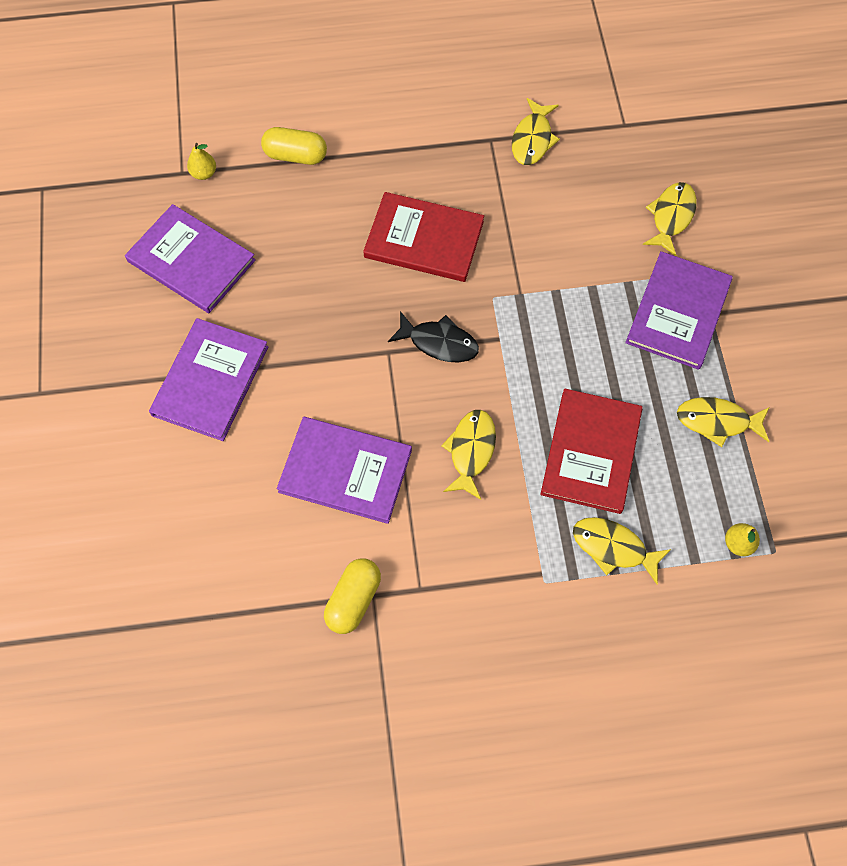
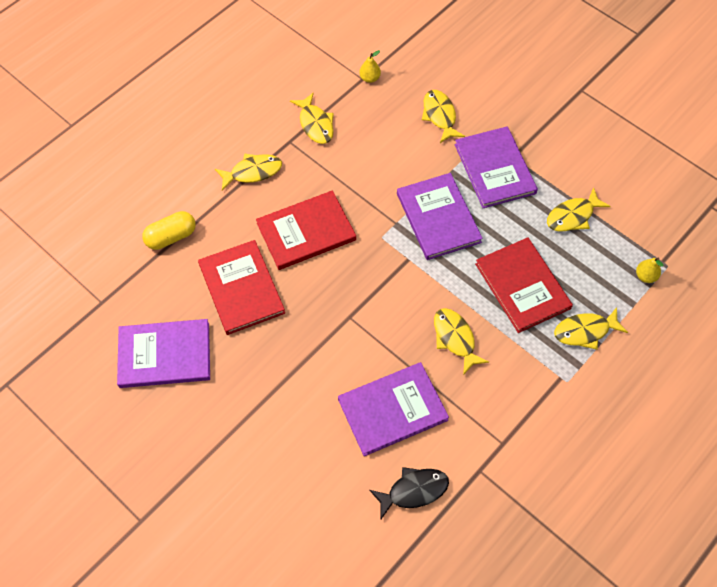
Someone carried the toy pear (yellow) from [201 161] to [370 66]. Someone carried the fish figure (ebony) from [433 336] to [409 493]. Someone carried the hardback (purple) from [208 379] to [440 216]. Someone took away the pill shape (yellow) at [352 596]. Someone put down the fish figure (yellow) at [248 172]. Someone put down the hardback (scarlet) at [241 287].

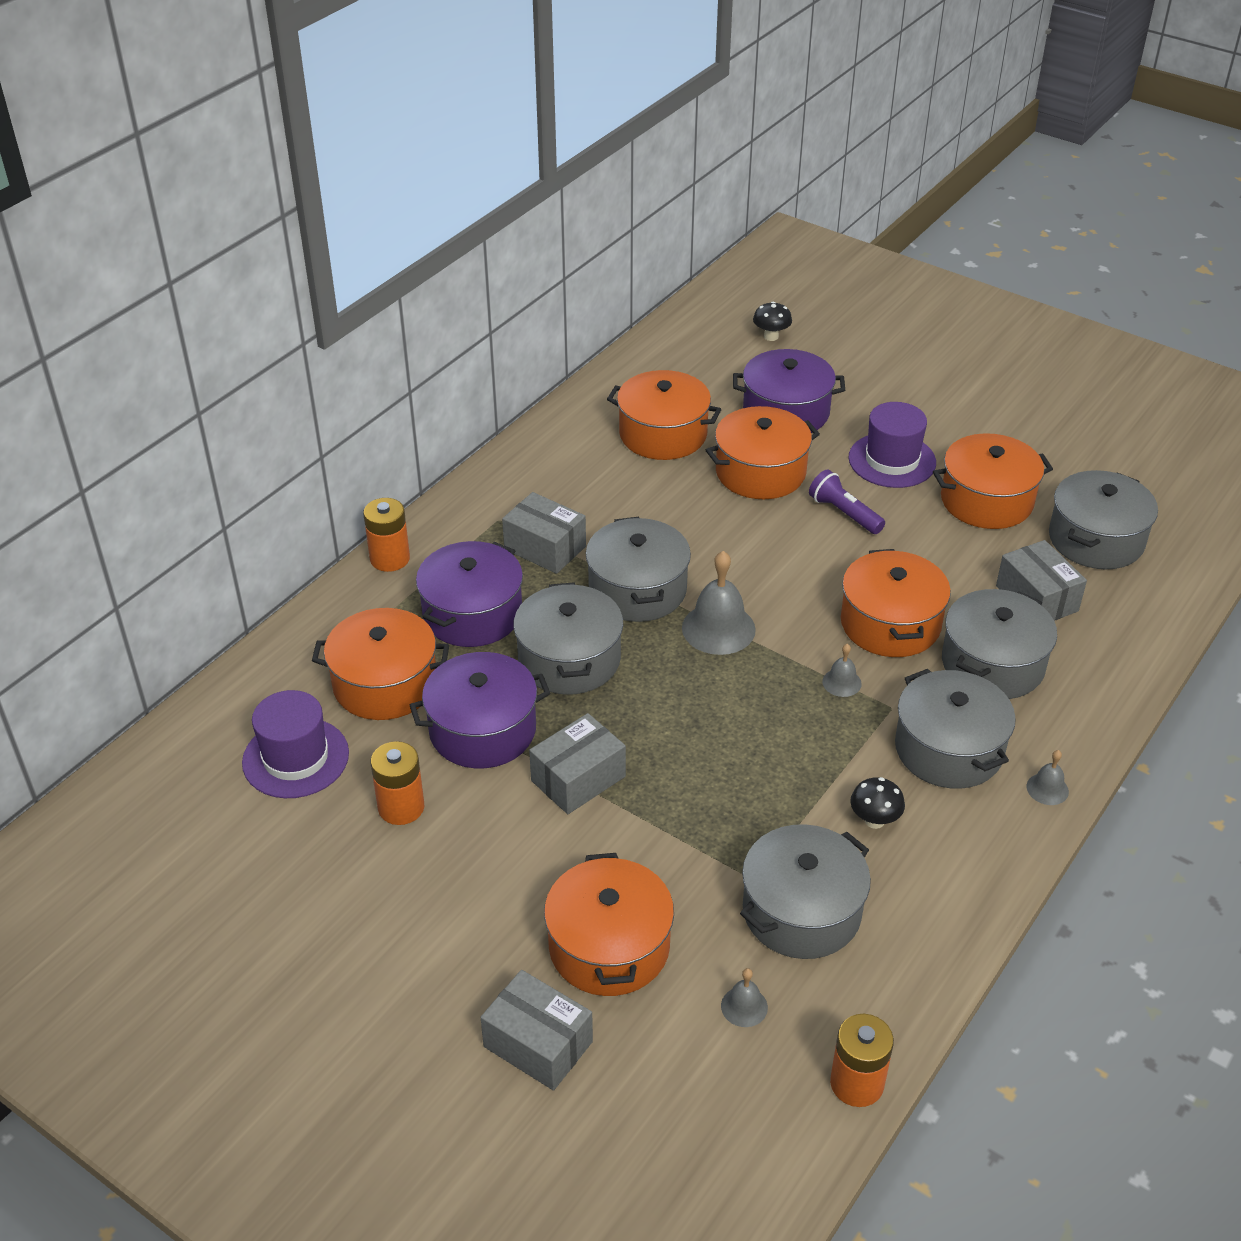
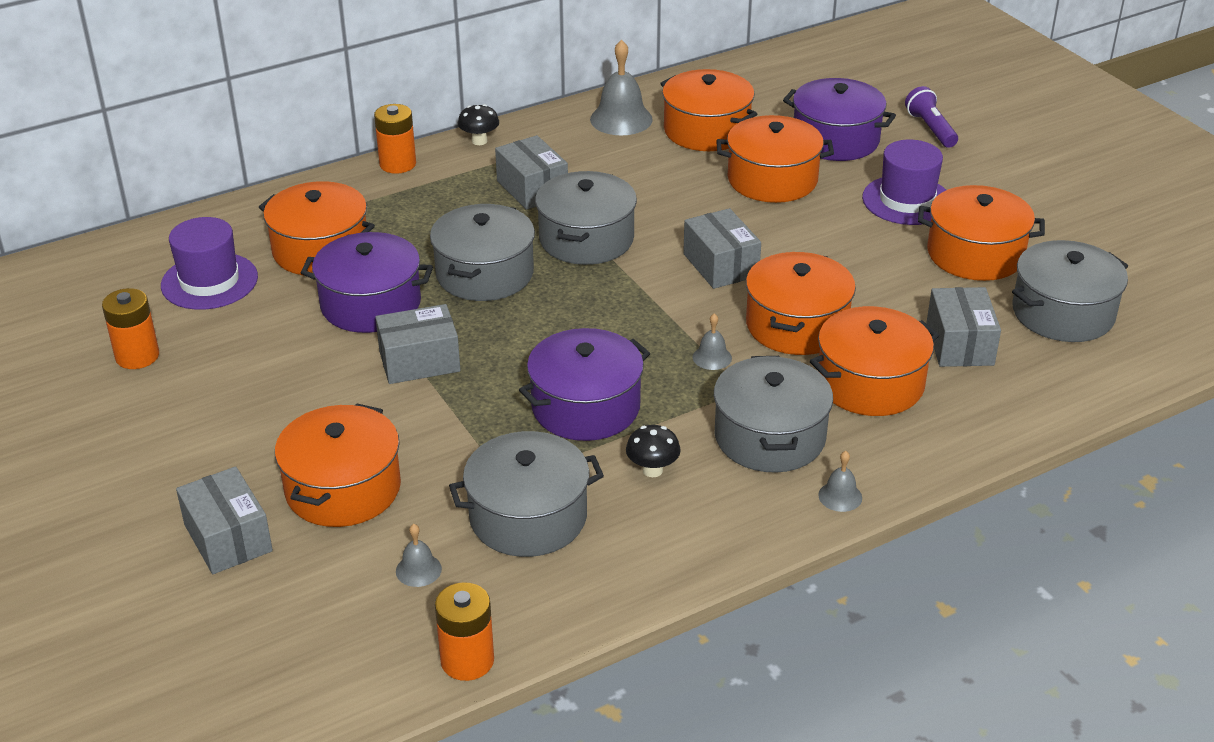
Someone carried the fungus (ebony) from [772 321] to [478 124]. Someone carried the flashlight (purple) from [847 501] to [931 117]. Someone carried the cooking pot (purple) from [469 594] to [584 384]. Someone carried the hand bell (gray) from [719 603] to [621 87]. Someone repainted the cooking pot (gray) at [999 644], which became the cooking pot (orange-coloured) at [874 361]. Someone carried the battery (orange-coloured) from [397 783] to [130 328]. Someone put down the package (gray) at [722 248].

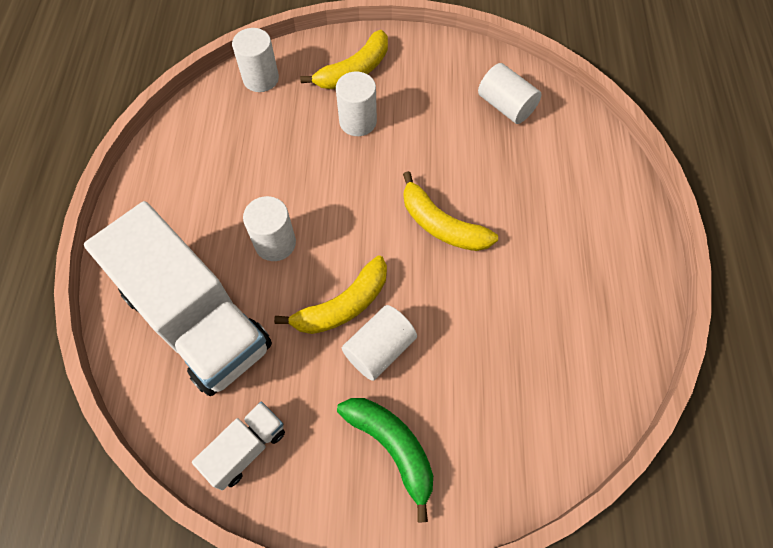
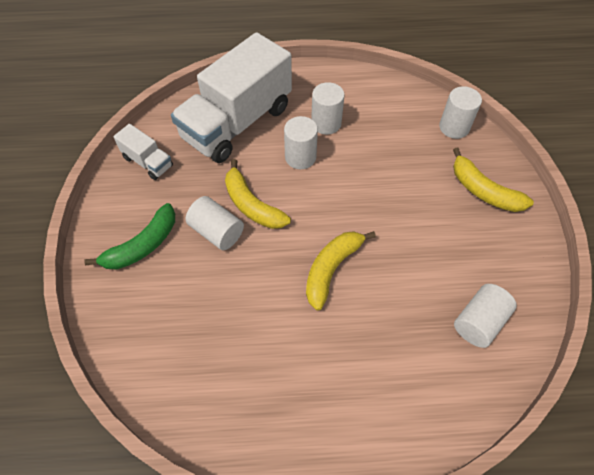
Someone carried the solid cylinder (snow-white) from [356 104] to [328 108].

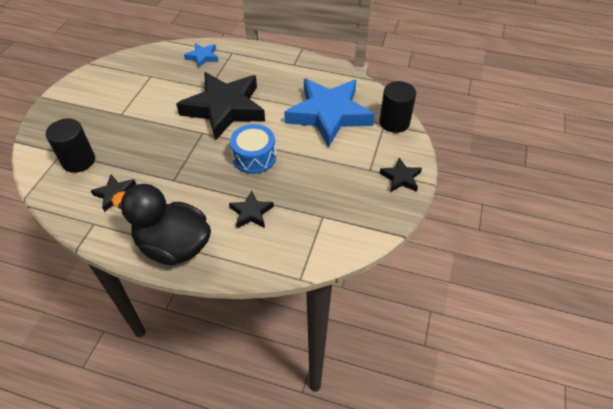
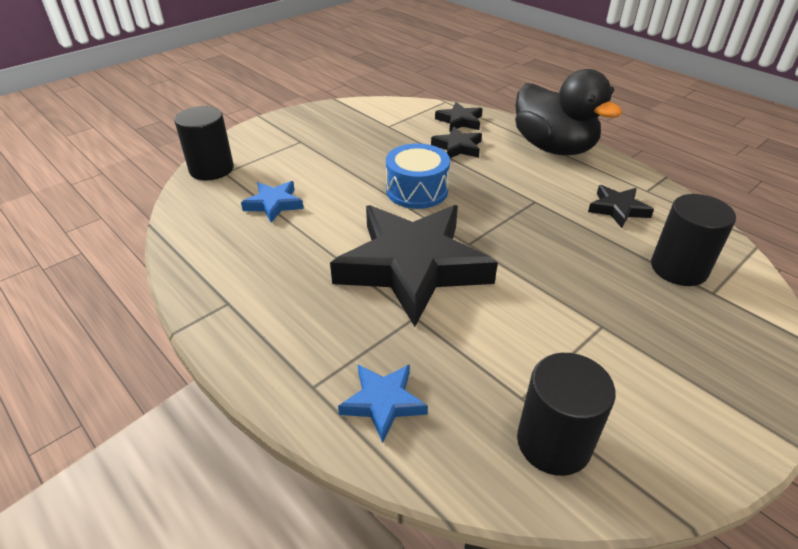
Someone scaled the star shape (royal blue) at [329 113] by 0.43. Someone carried the star shape (ebony) from [400 175] to [458 117]. Someone put down the solid cylinder (ebony) at [566 414].

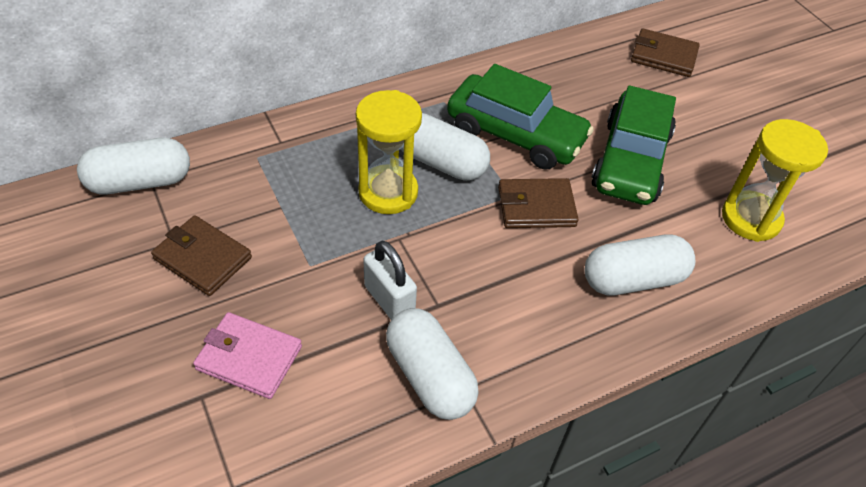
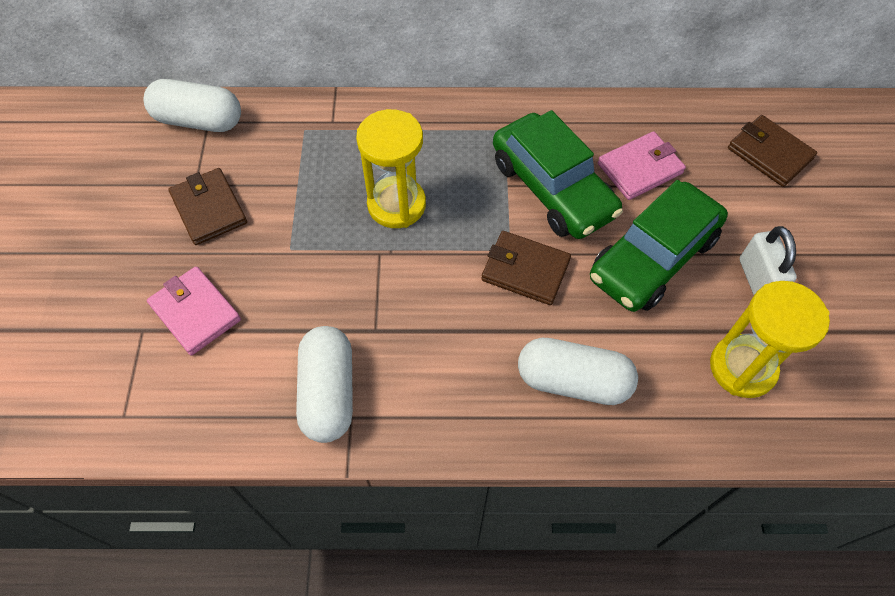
Someone took away the pill shape (snow-white) at [445 147]. Someone carried the padlock (snow-white) from [390 280] to [768 260]. Someone put down the billfold (rosy) at [642 165].

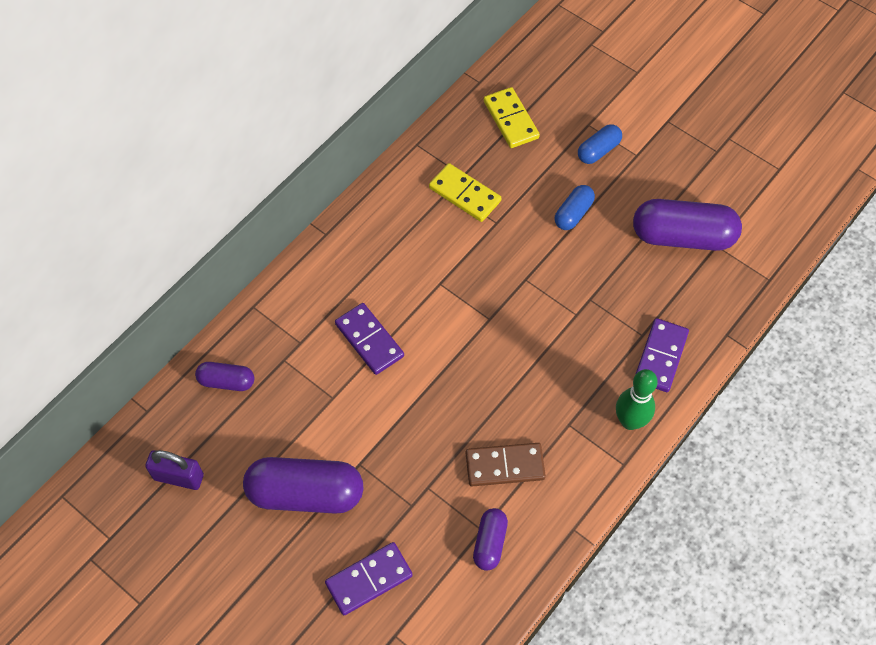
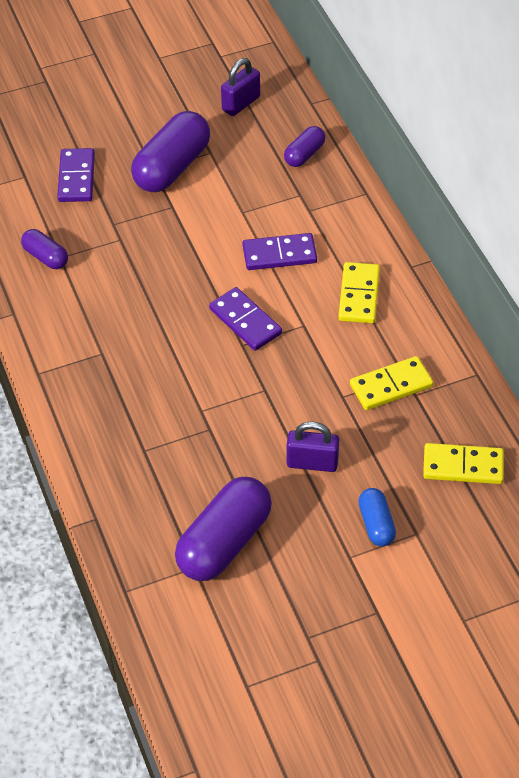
Someone swapped the pill shape (royal blue) at [575 207] for the padlock (purple) at [313 447]. Someone carried the domino tile (purple) from [662 355] to [245 319]. Someone took away the skittle (emerald) at [637 399]. Someone took away the domino tile (dark brown) at [506 464]. Someone put down the domino tile (yellow) at [359 292].

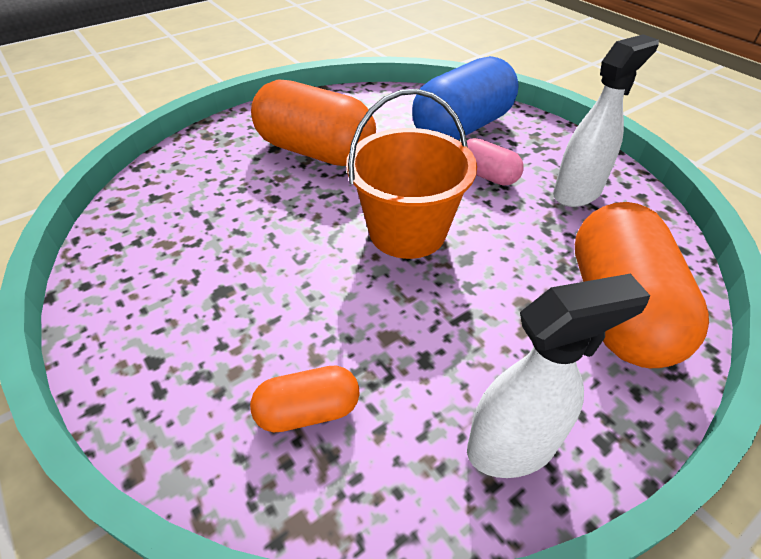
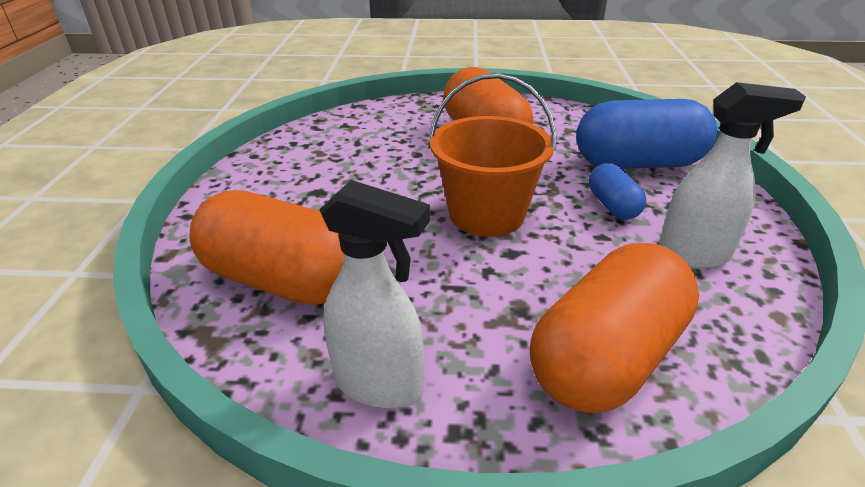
Someone repainted the pill shape (rosy) at [495 162], which became the pill shape (royal blue) at [617 191]. Someone scaled the pill shape (orange-coloured) at [305 399] by 2.01.

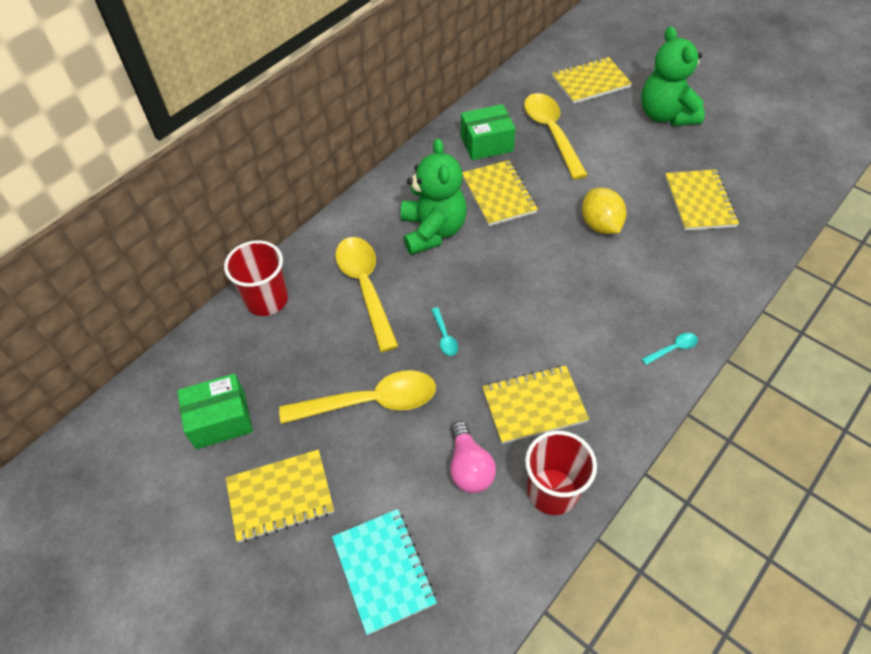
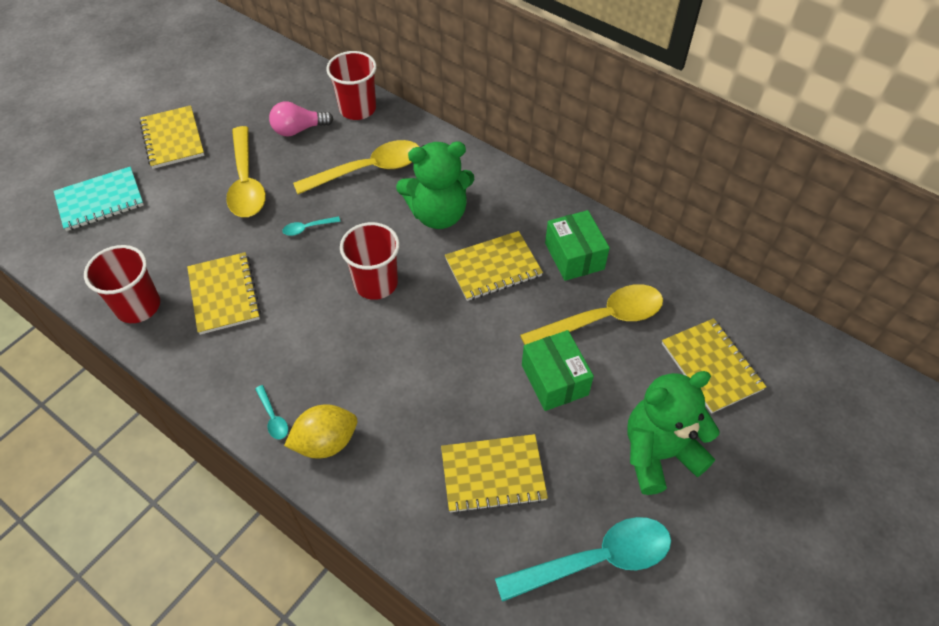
Someone carried the toy lemon (yellow) from [604 211] to [320 431]. Someone carried the package (emerald) from [215 411] to [558 370]. Someone carried the lightbulb (rosy) from [473 457] to [301 118]. Someone put down the cup (scarlet) at [370 261]. Someone put down the teaspoon (turquoise) at [583 559].

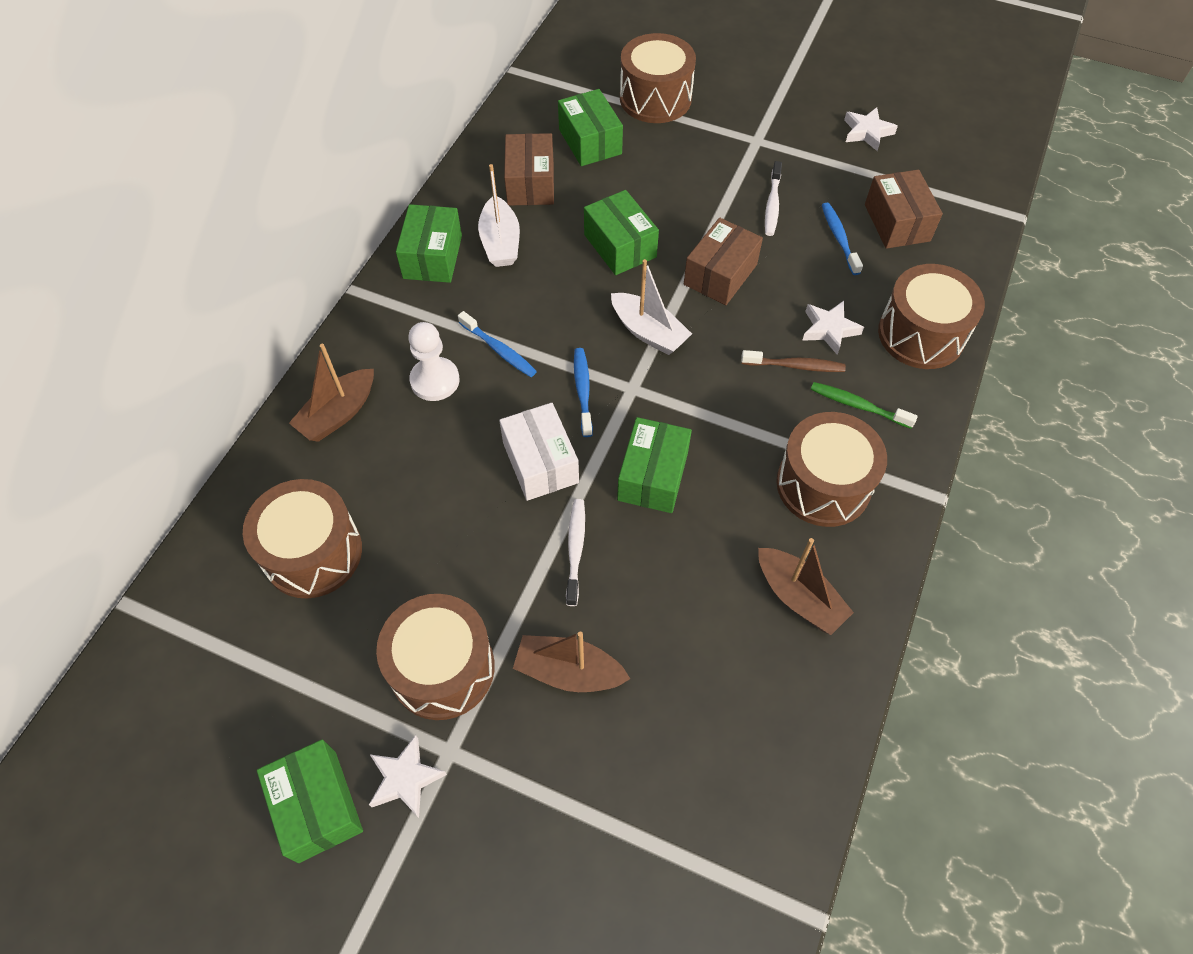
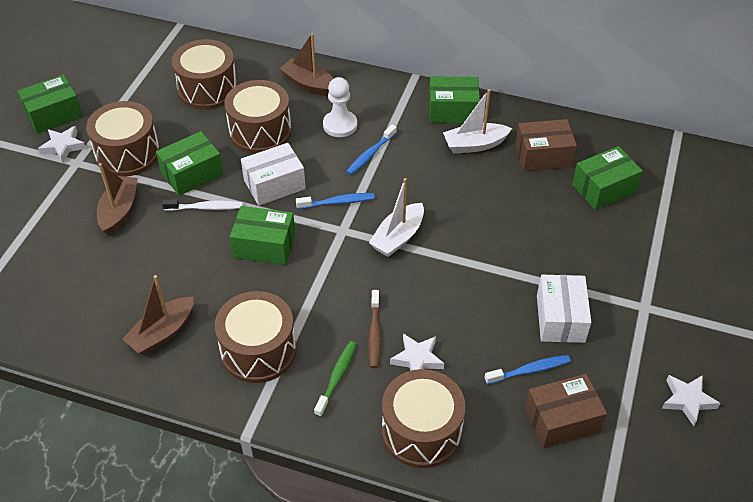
Someone carried the toy drum (dark brown) from [658 78] to [258 117]. Someone swapped the toothbrush (snow-white) at [773 198] for the package (snow-white) at [564 309]. Someone carried the package (emerald) from [621 232] to [190 163]. Someone took away the package (dark brown) at [723 261].

